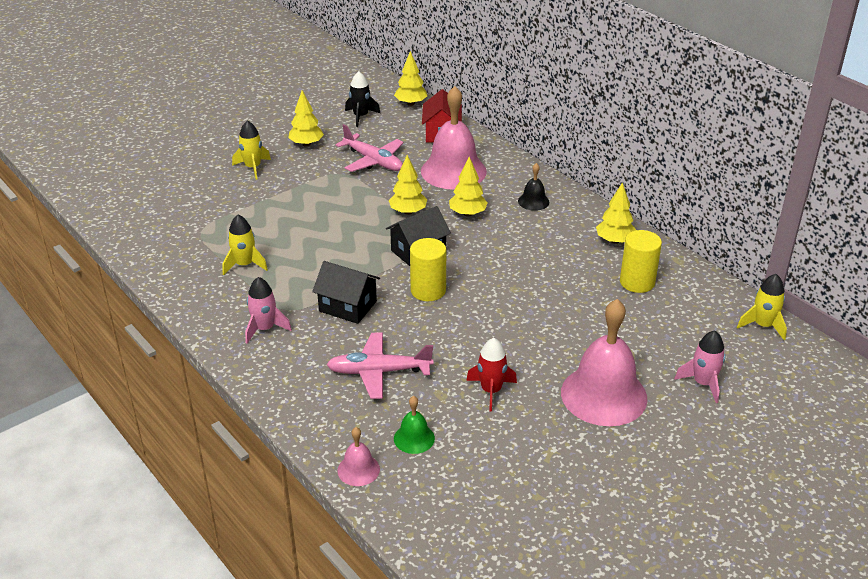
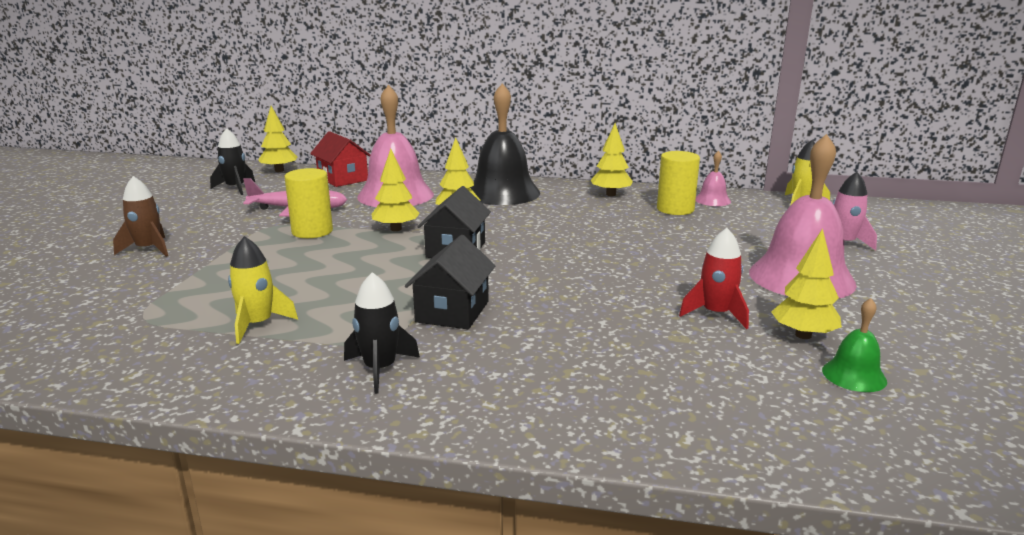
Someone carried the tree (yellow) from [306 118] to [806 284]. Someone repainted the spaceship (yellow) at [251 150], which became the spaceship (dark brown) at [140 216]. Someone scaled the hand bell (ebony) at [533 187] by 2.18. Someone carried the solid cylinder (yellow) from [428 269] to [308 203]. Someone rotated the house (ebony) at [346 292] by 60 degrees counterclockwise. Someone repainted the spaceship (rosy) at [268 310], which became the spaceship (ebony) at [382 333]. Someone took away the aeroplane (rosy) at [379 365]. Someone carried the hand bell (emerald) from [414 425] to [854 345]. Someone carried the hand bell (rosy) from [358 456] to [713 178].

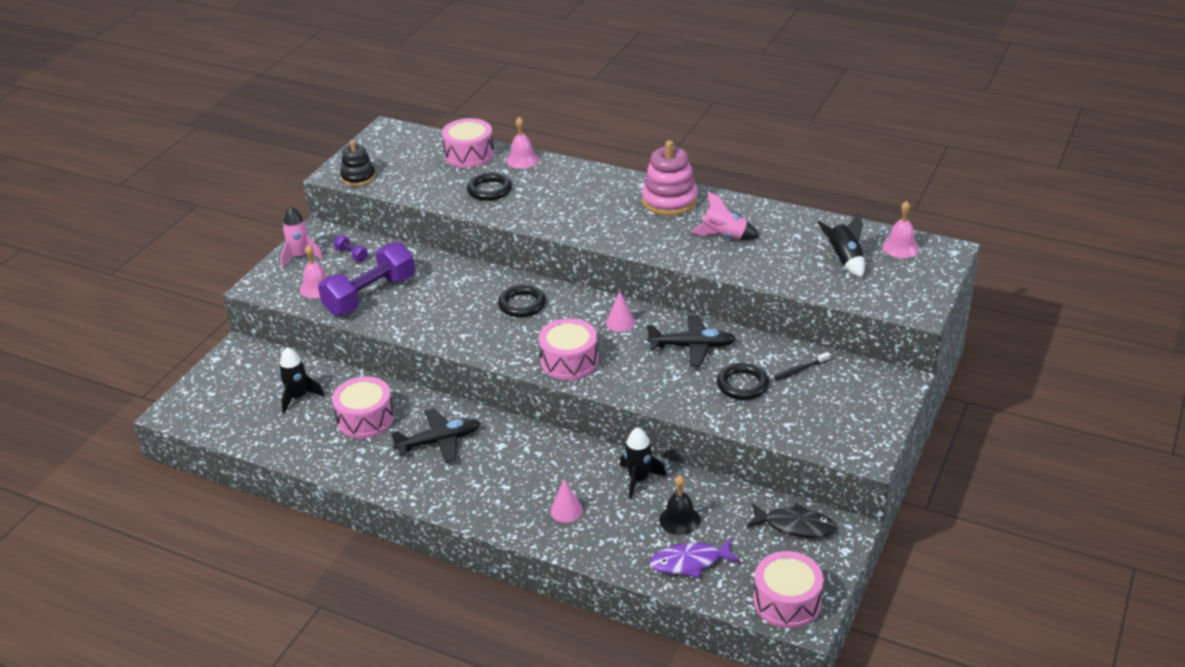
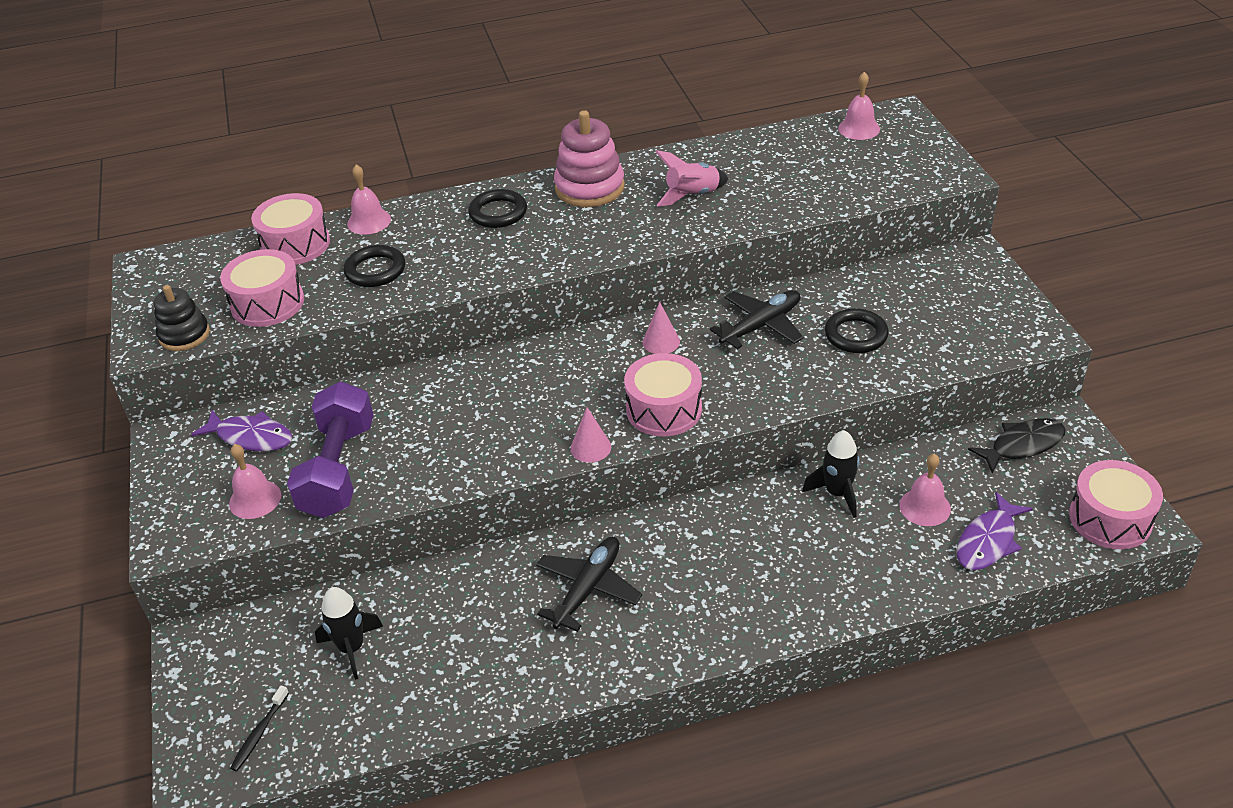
Someone took away the spaceship (rosy) at [302 237]. Someone took away the spaceship (ebony) at [841 244]. Someone swapped the hand weight (purple) at [351 248] for the fish figure (purple) at [242 430]. Someone carried the torus (ebony) from [522 301] to [497 208]. Someone carried the toothbrush (ebony) from [802 366] to [259 728]. Someone carried the toy drum (rosy) from [363 407] to [262 288]. Someone repainted the hand bell (ebony) at [680 505], which became the hand bell (rosy) at [925 490]. Someone carried the solid cone (rosy) from [566 501] to [591 435].

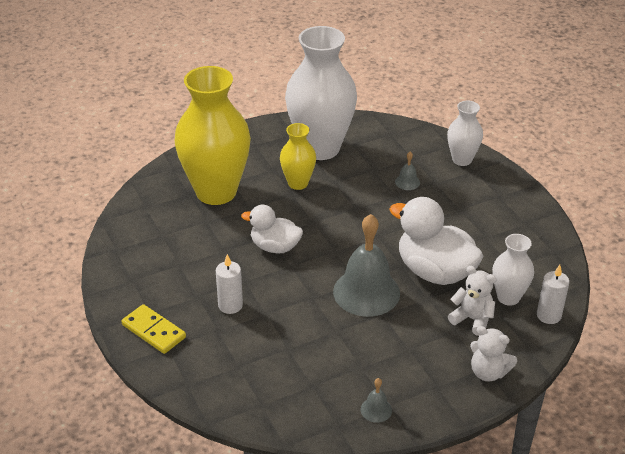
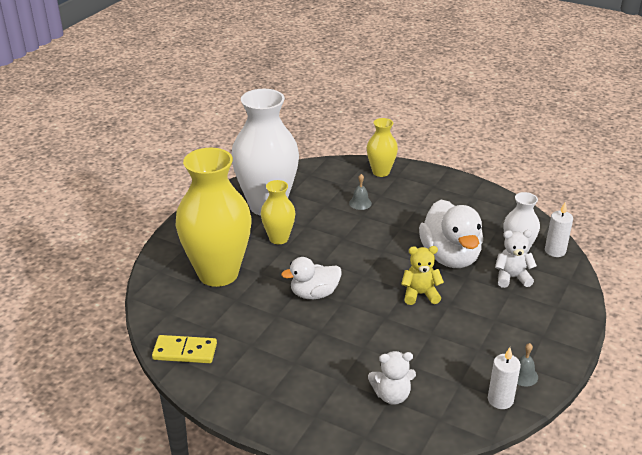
Someone repainted the vase (snow-white) at [465 133], which became the vase (yellow) at [382 147]. Someone rotated the duck (snow-white) at [436 241] by 105 degrees counterclockwise. Someone swapped the hand bell (gray) at [366 265] for the teddy (yellow) at [422 275]. Someone carried the wax candle (snow-white) from [229 284] to [504 378]. Someone carried the domino tile (yellow) from [153 329] to [184 349]. Someone carried the teddy (snow-white) from [493 353] to [392 378].

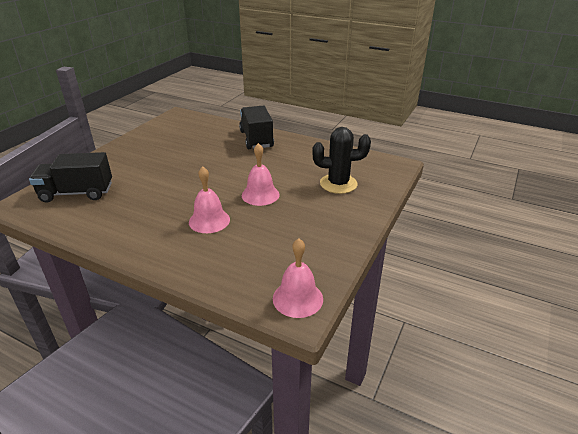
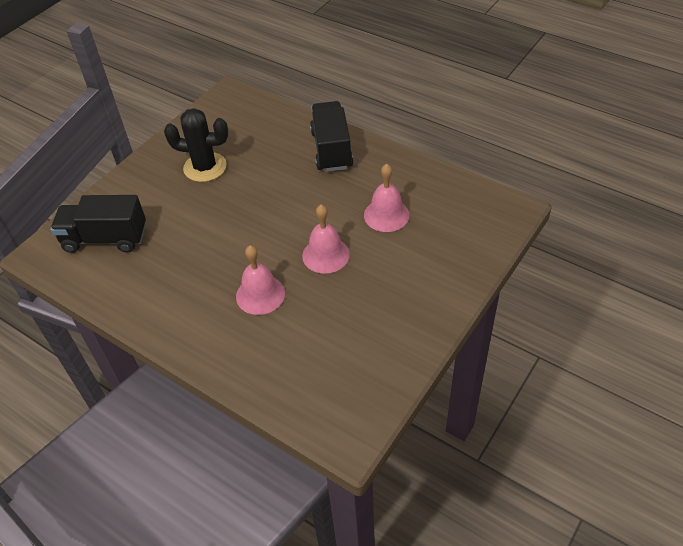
Someone carried the prickly plant (ebony) from [341 160] to [196 145]. Someone carried the hand bell (rosy) from [298 278] to [386 198].

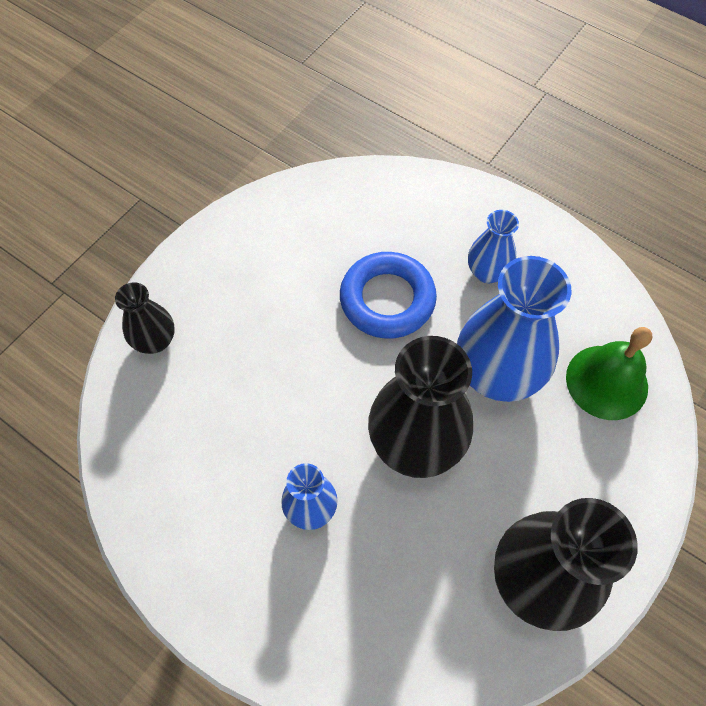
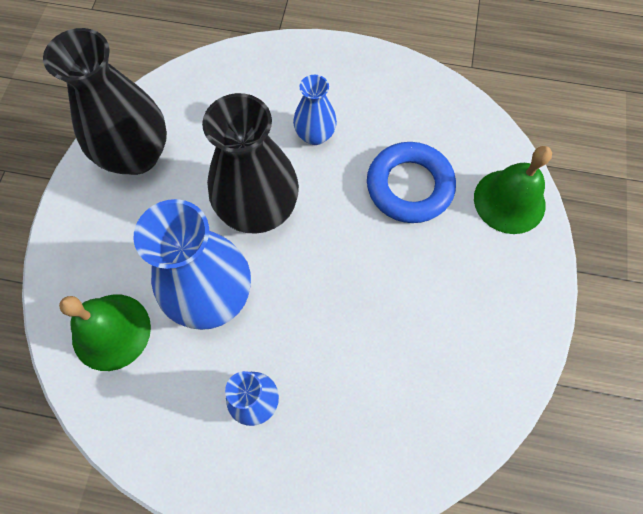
Someone carried the torus (royal blue) from [388 295] to [411 182]. Someone swapped the vase (ebony) at [145 318] for the hand bell (emerald) at [513 190].

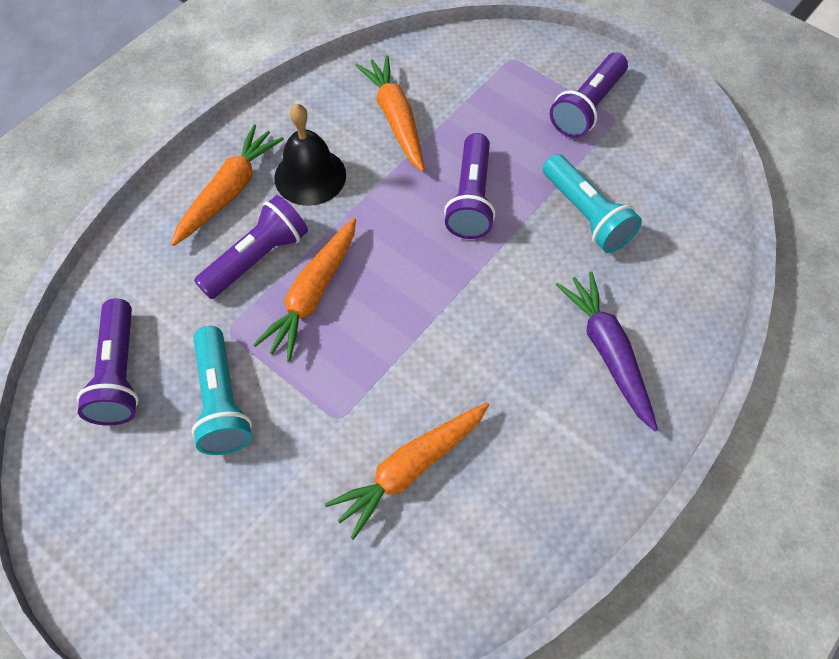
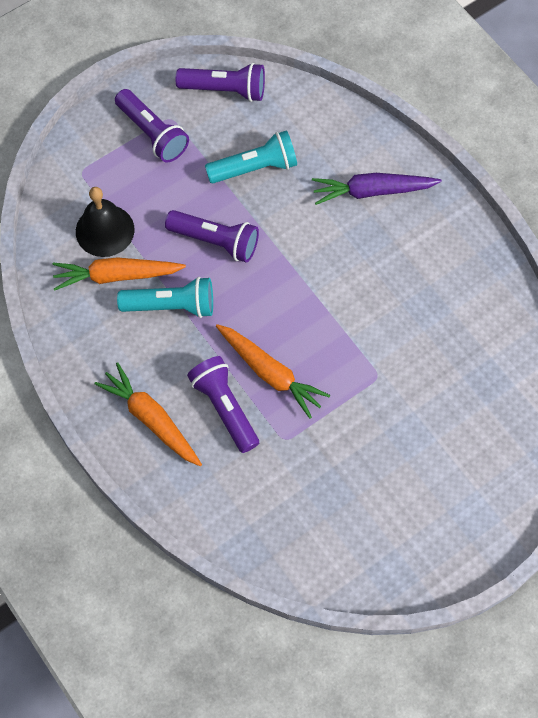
Someone carried the hand bell (ebony) from [310 155] to [105 222]. Someone carried the flashlight (purple) from [108 362] to [220 82]. Someone carried the flashlight (turquoise) from [222 390] to [165 297]. Someone took away the toy carrot (orange-coloured) at [407 471].

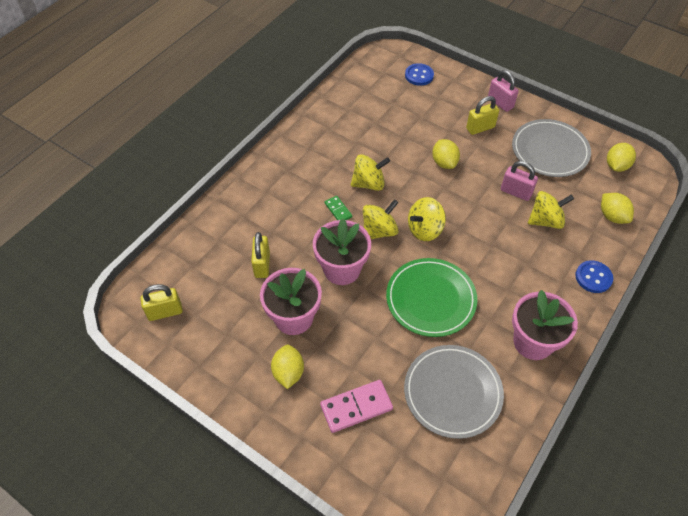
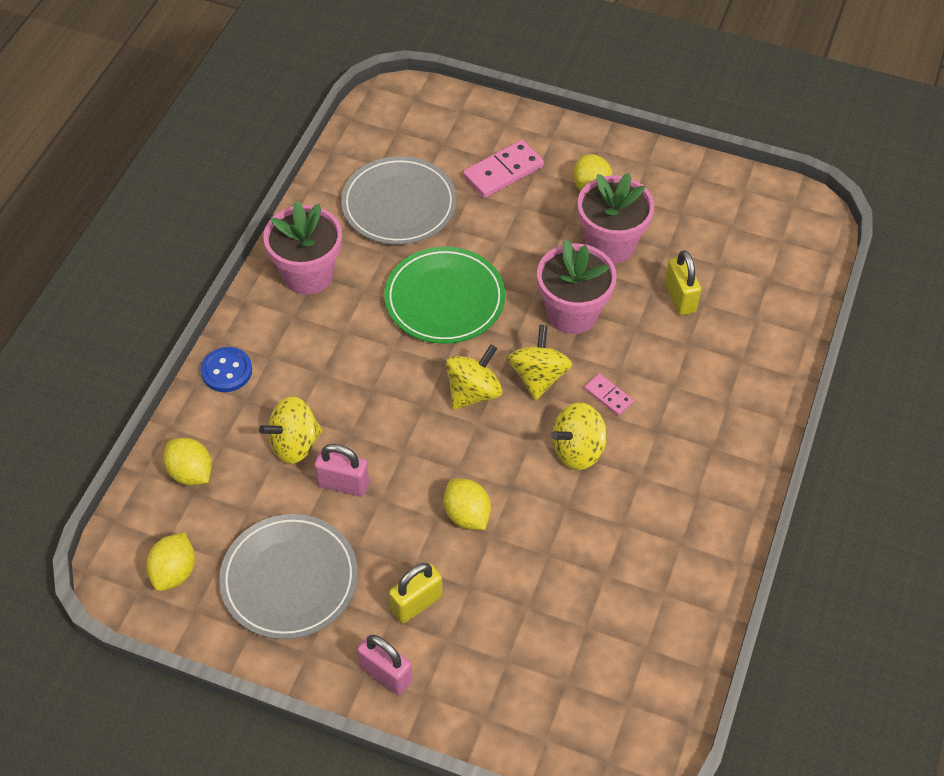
Someone took away the sewing button (royal blue) at [419 74]. Someone repainted the domino tile (emerald) at [338 208], which became the domino tile (rosy) at [609 395]. Someone rotated the toy top (yellow) at [381 219] by 150 degrees clockwise. Someone took away the padlock (yellow) at [161 302].

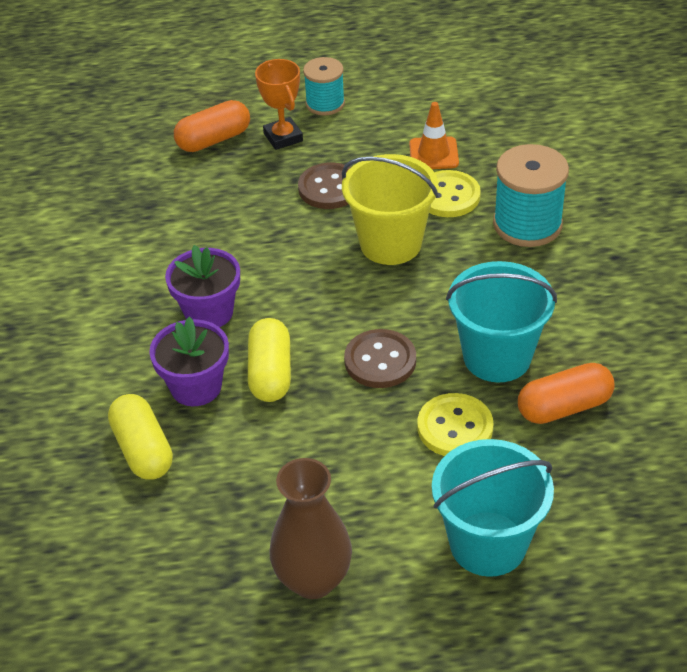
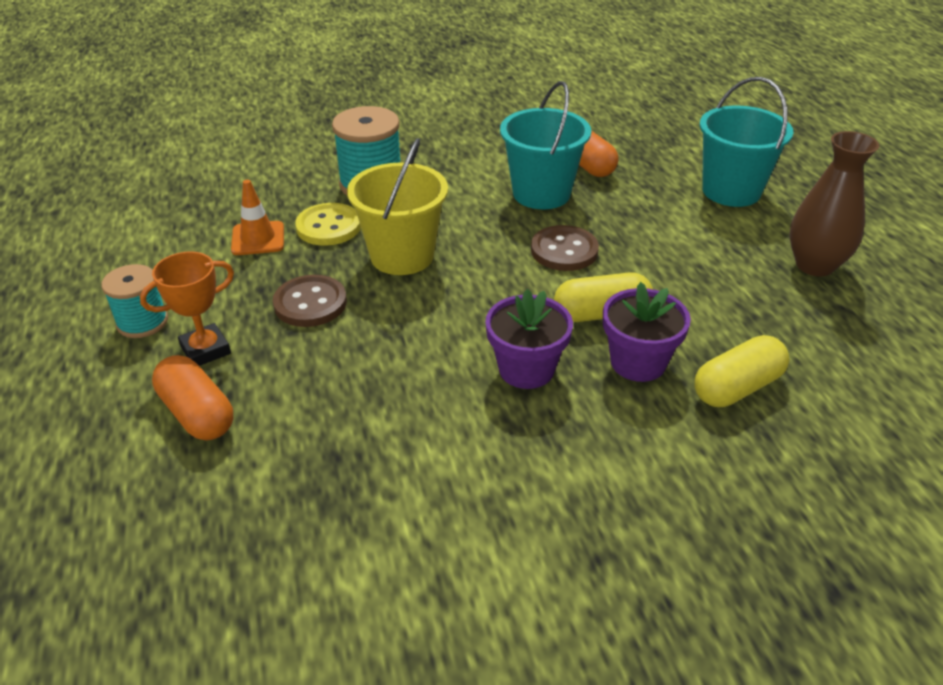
Someone took away the sewing button (yellow) at [455 424].

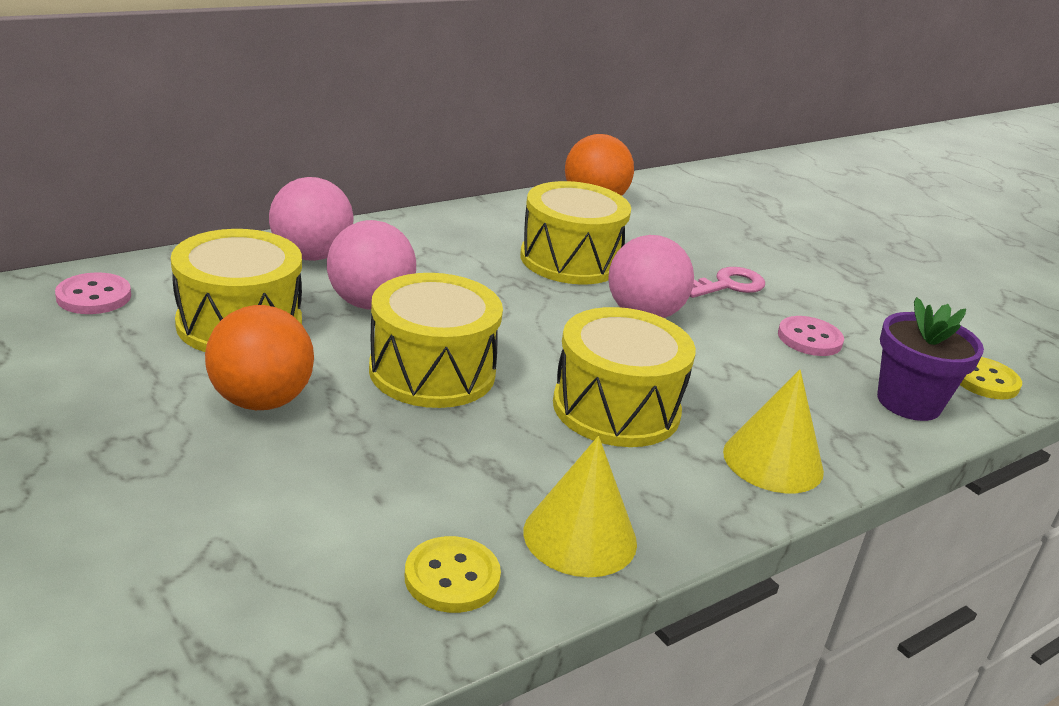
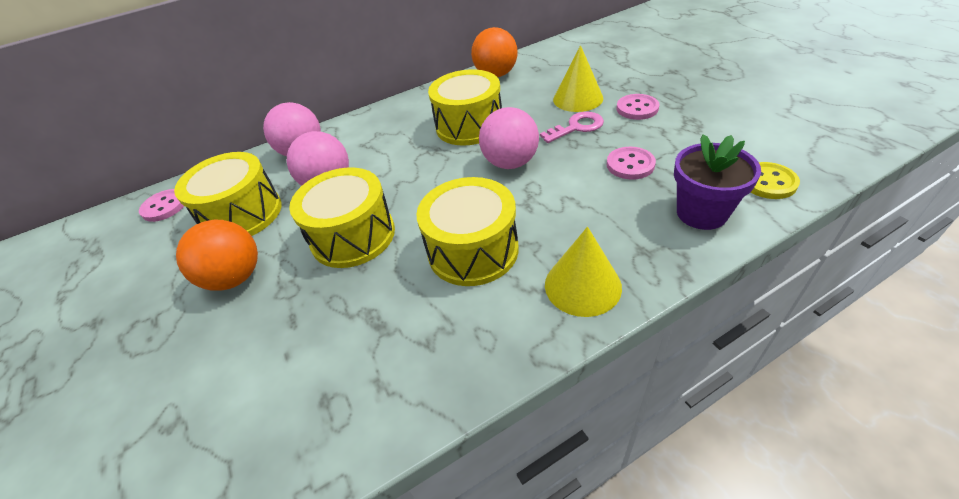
Someone carried the solid cone (yellow) from [580 506] to [578 78]. Someone took away the sewing button (yellow) at [453 574]. Someone put down the sewing button (rosy) at [638 107].

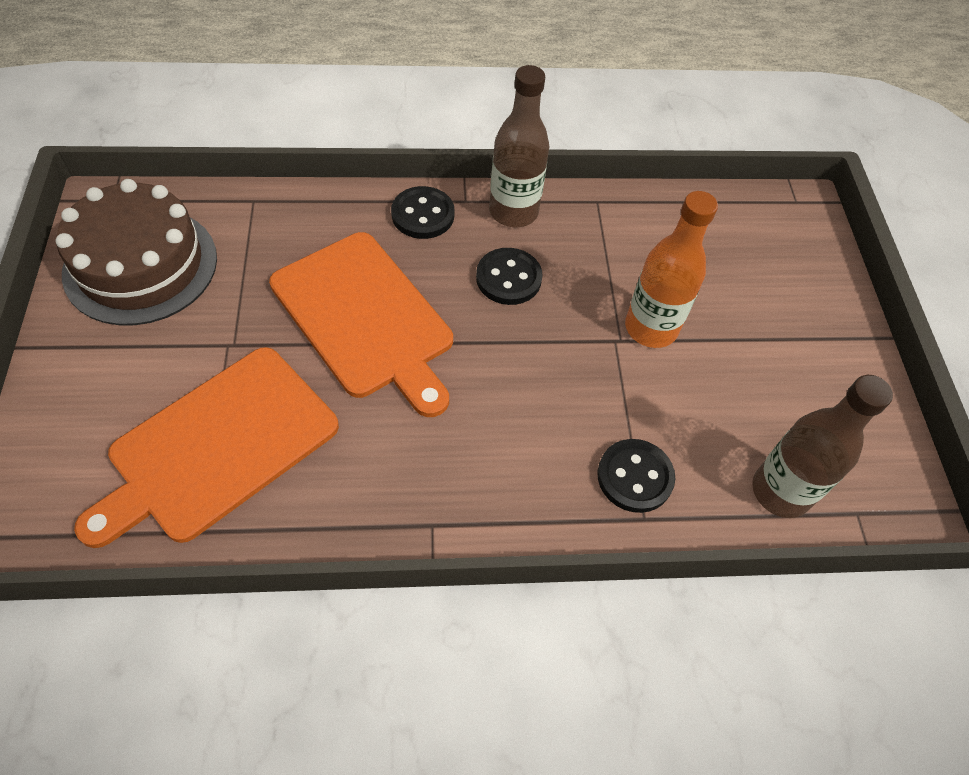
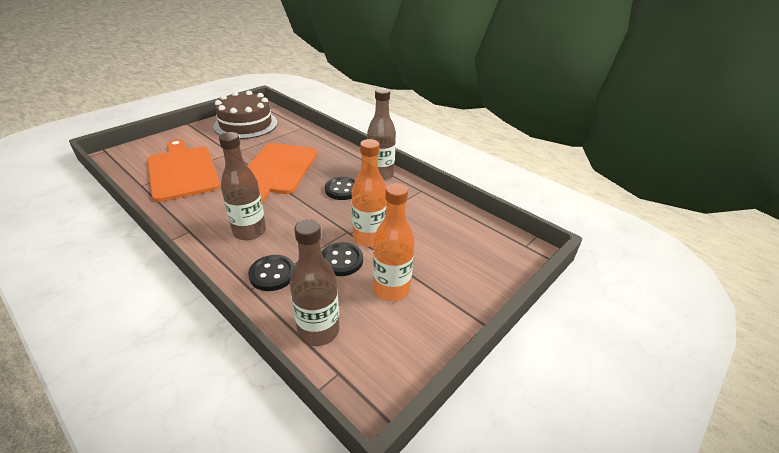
Someone carried the sewing button (ebony) from [423 212] to [342 259]. Someone rotated the chopping board (orange-coloured) at [206 447] by 60 degrees clockwise. Someone put down the drink bottle (dark brown) at [242 186]. Someone put down the drink bottle (orange-coloured) at [394 242].

